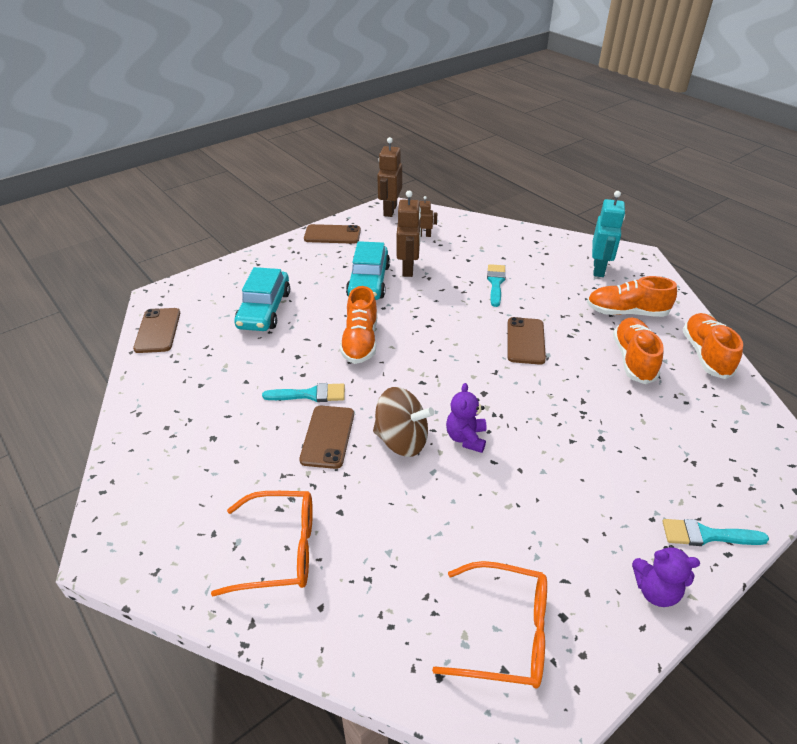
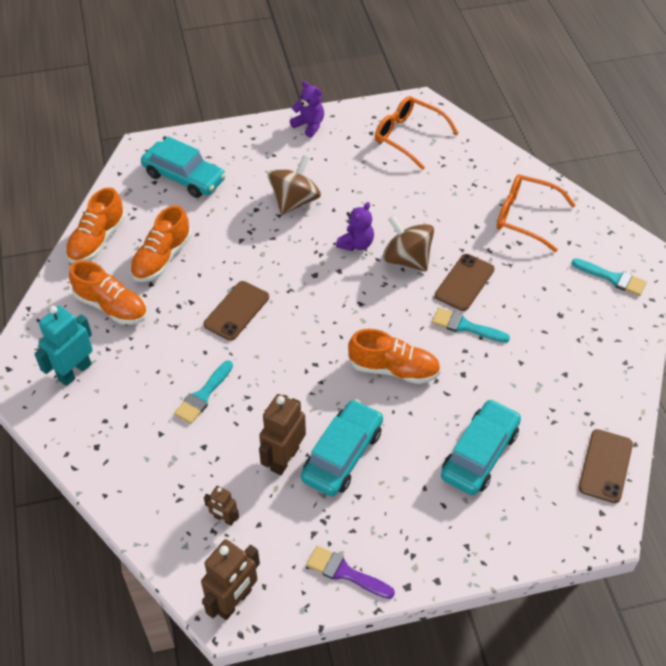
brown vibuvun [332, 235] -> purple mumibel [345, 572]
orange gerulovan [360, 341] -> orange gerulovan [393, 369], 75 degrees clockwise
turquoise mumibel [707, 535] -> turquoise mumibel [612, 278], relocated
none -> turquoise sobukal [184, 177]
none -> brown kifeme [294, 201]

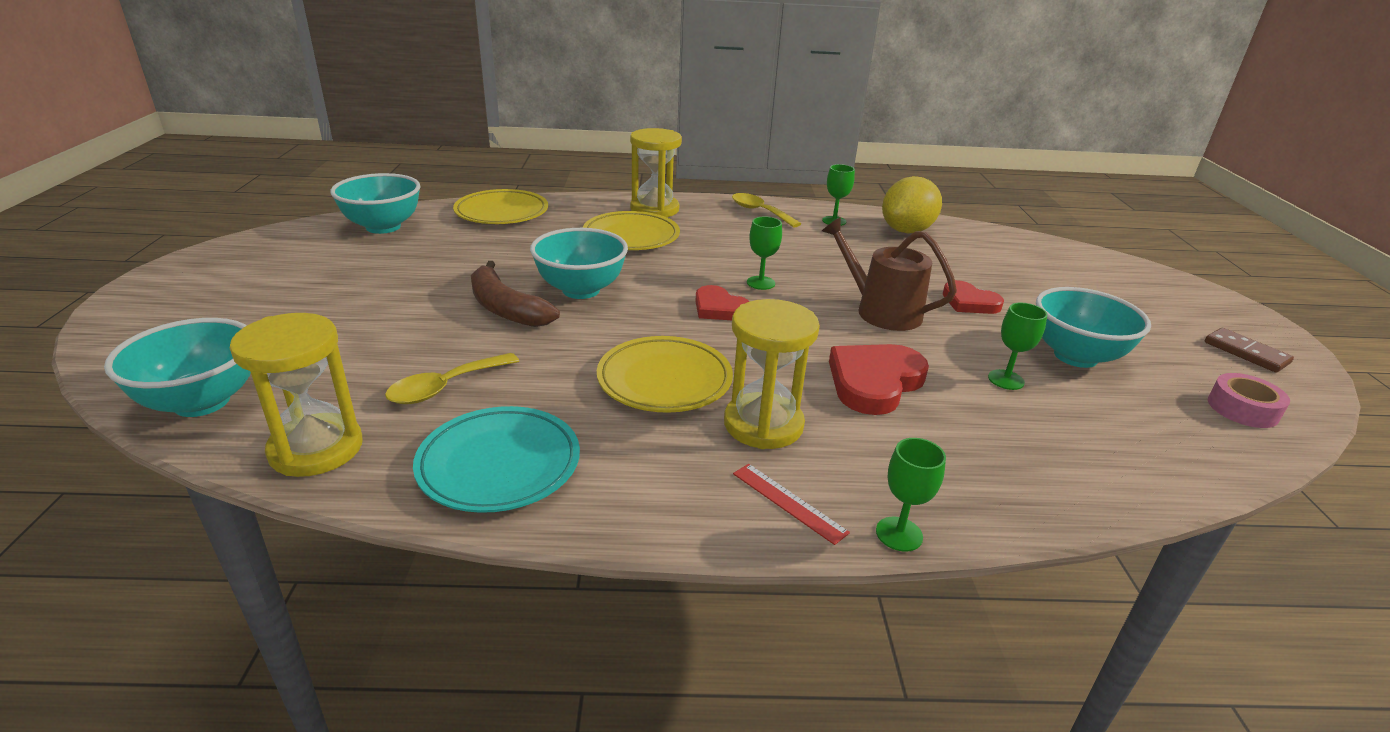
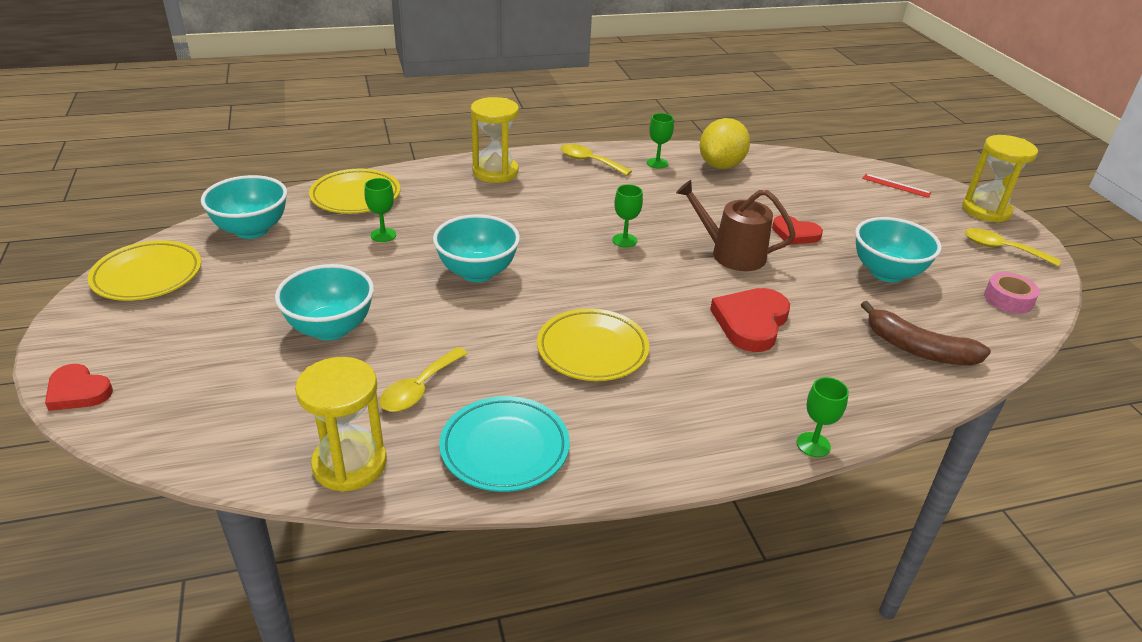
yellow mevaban [631, 237] -> yellow mevaban [147, 276], relocated
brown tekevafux [506, 308] -> brown tekevafux [918, 349], relocated
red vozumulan [719, 308] -> red vozumulan [78, 391], relocated
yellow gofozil [763, 424] -> yellow gofozil [986, 210], relocated
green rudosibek [1006, 380] -> green rudosibek [383, 235], relocated
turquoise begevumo [202, 402] -> turquoise begevumo [331, 328], relocated
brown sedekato [1246, 353] -> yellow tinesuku [1001, 249]
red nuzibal [788, 502] -> red nuzibal [896, 185], relocated

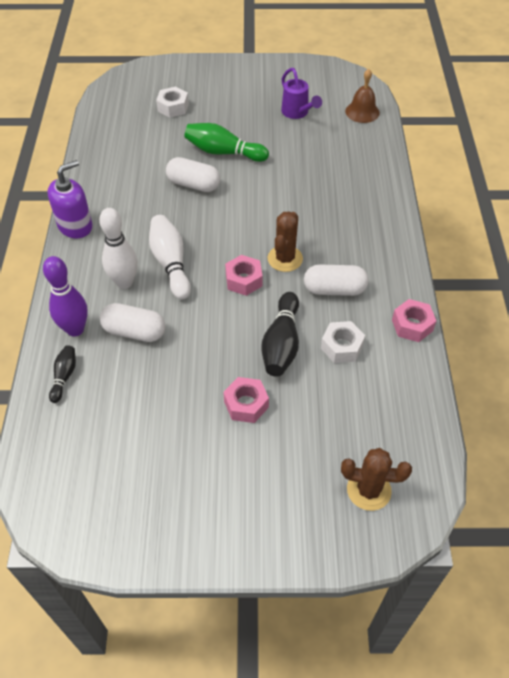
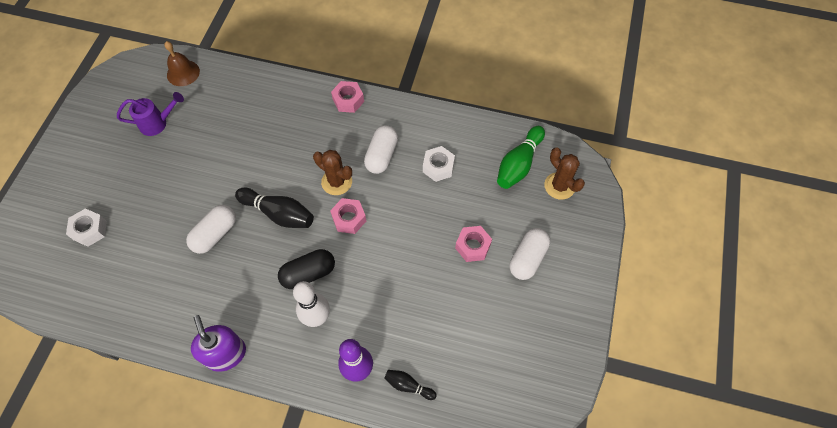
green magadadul [223, 152] -> green magadadul [518, 164], relocated
white magadadul [171, 263] -> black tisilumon [308, 273]
black magadadul [281, 344] -> black magadadul [279, 213], relocated
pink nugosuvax [412, 325] -> pink nugosuvax [348, 100], relocated
white tisilumon [134, 331] -> white tisilumon [527, 258], relocated
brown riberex [368, 490] -> brown riberex [559, 186], 60 degrees counterclockwise

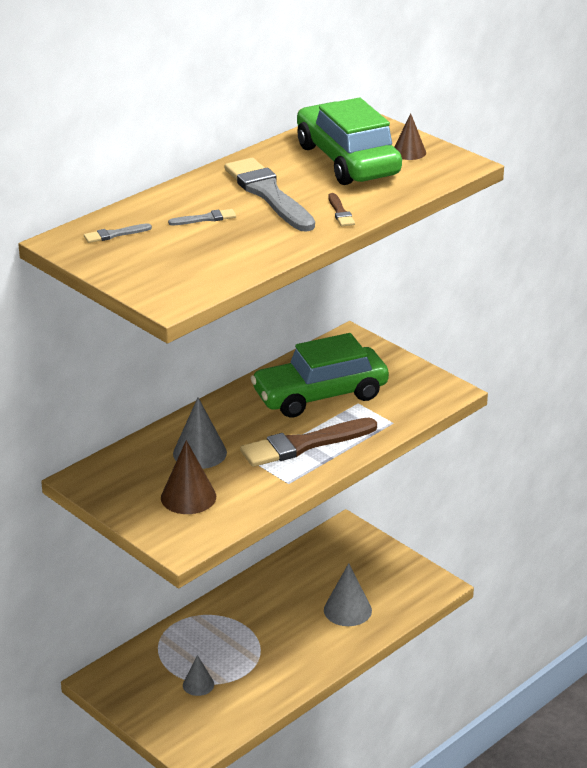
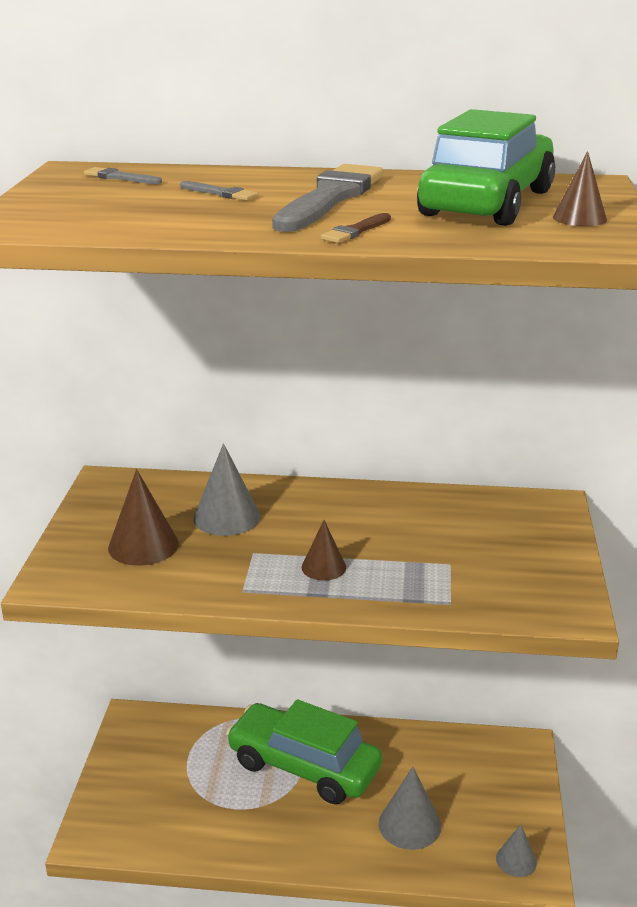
green sobukal [320, 395] -> green sobukal [303, 766], relocated
brown mumibel [303, 445] -> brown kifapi [323, 567]
grey kifapi [198, 684] -> grey kifapi [516, 860], relocated

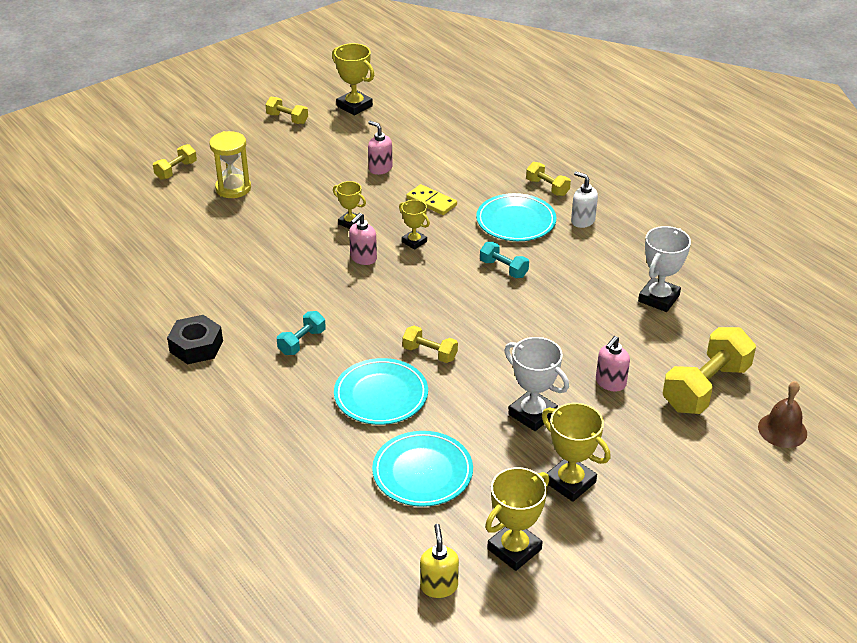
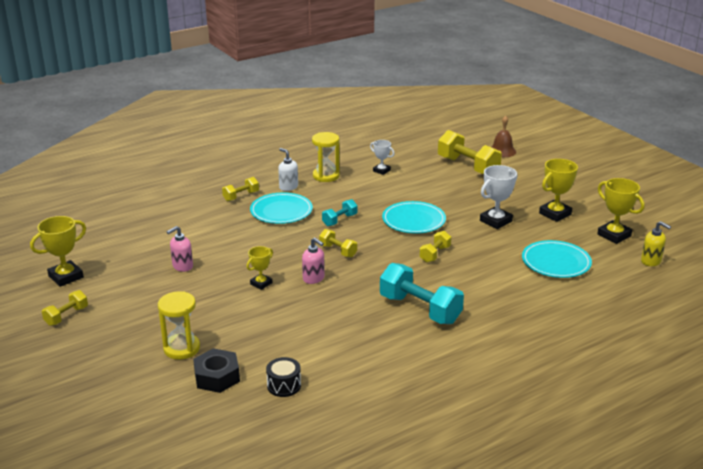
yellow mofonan [176, 170] -> yellow mofonan [338, 251], relocated
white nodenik [582, 221] -> white nodenik [288, 187], 90 degrees clockwise
yellow sedekato [431, 202] -> none
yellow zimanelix [414, 242] -> none
white zimanelix [658, 298] -> white zimanelix [381, 171], x0.61
turquoise mofonan [302, 342] -> turquoise mofonan [420, 309], x1.91
black nugosuvax [196, 346] -> black nugosuvax [217, 377], relocated
pink nodenik [610, 383] -> none
turquoise mevaban [381, 395] -> turquoise mevaban [413, 220], relocated
yellow nodenik [439, 586] -> yellow nodenik [651, 261], 135 degrees counterclockwise
none -> yellow gofozil [326, 176]
none -> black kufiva [284, 385]

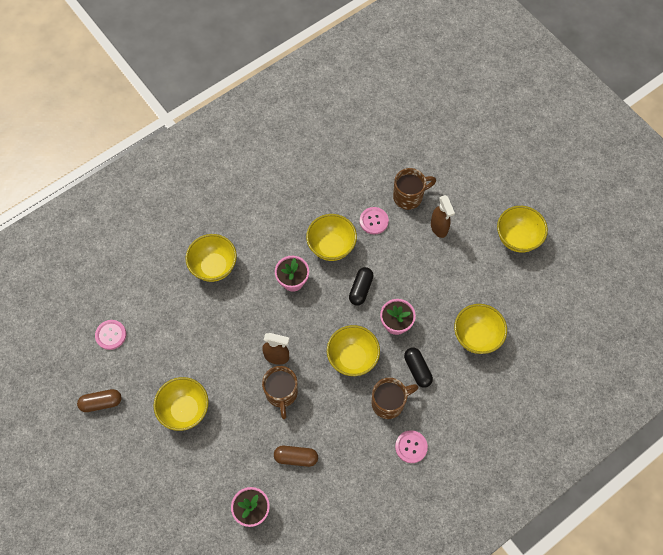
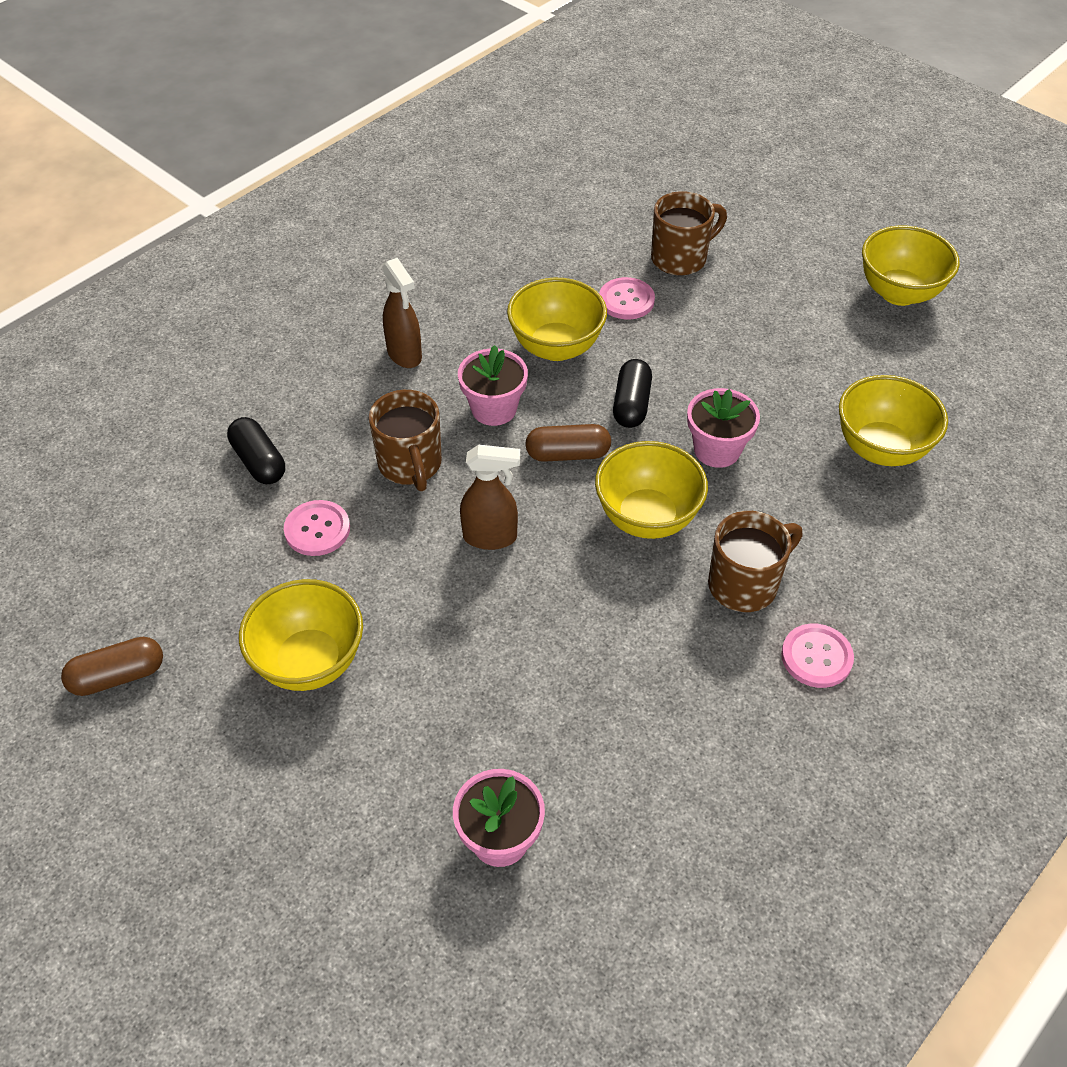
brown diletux [439, 228] -> brown diletux [405, 355], relocated
yellow begevumo [214, 267] -> none
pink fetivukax [111, 335] -> pink fetivukax [317, 529], relocated
black tisilumon [417, 369] -> black tisilumon [259, 462], relocated
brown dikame [281, 394] -> brown dikame [410, 465], relocated
brown tisilumon [296, 457] -> brown tisilumon [568, 454], relocated

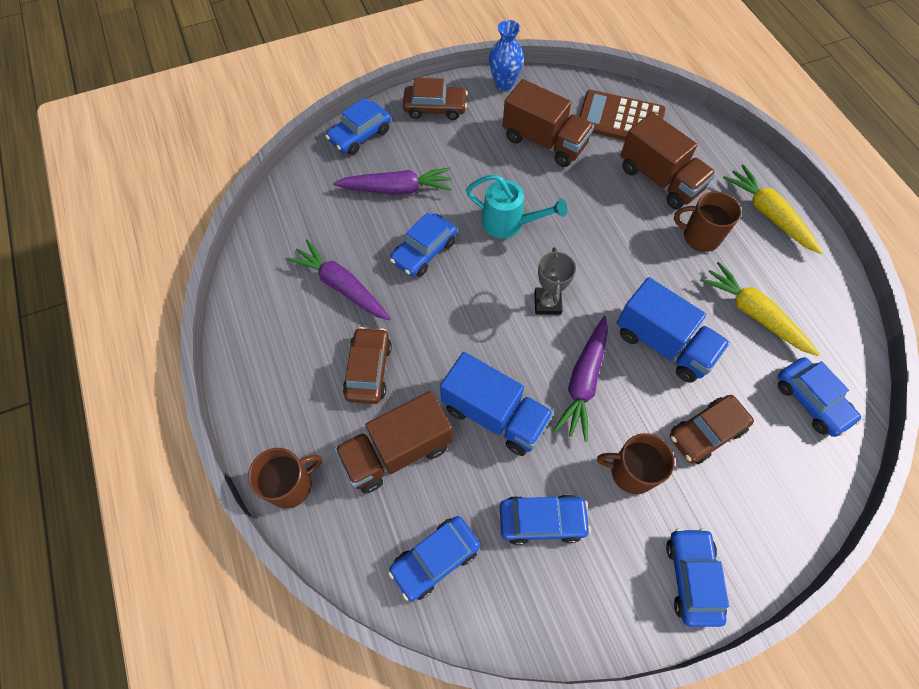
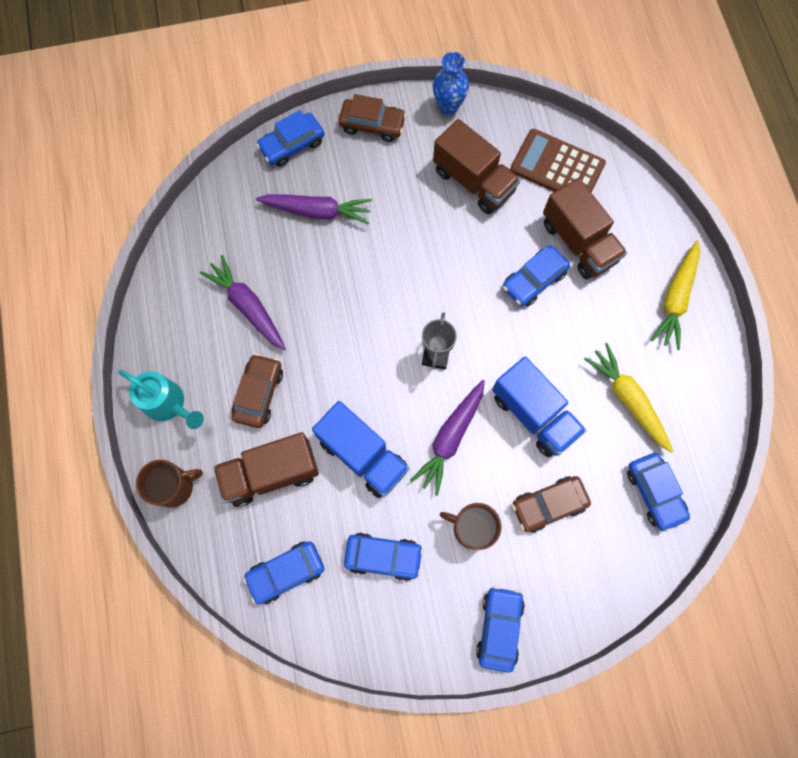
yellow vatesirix [768, 214] -> yellow vatesirix [675, 298], 135 degrees counterclockwise
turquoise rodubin [508, 223] -> turquoise rodubin [168, 404], relocated
brown dikame [700, 236] -> none
blue sobukal [424, 251] -> blue sobukal [534, 280], relocated

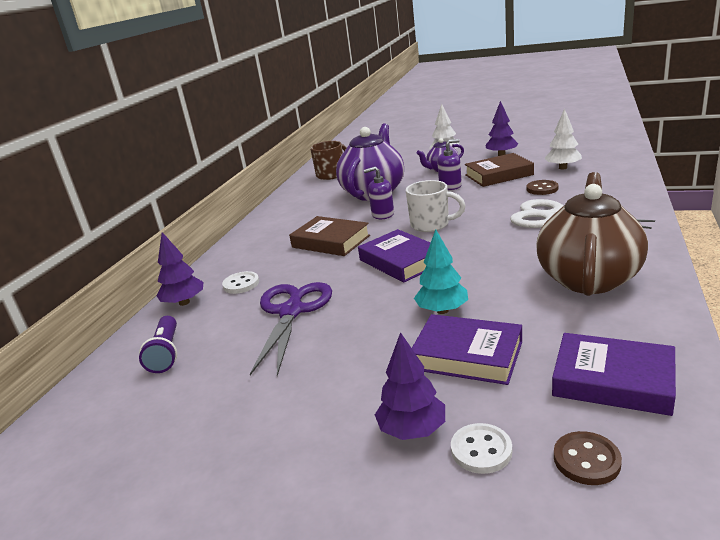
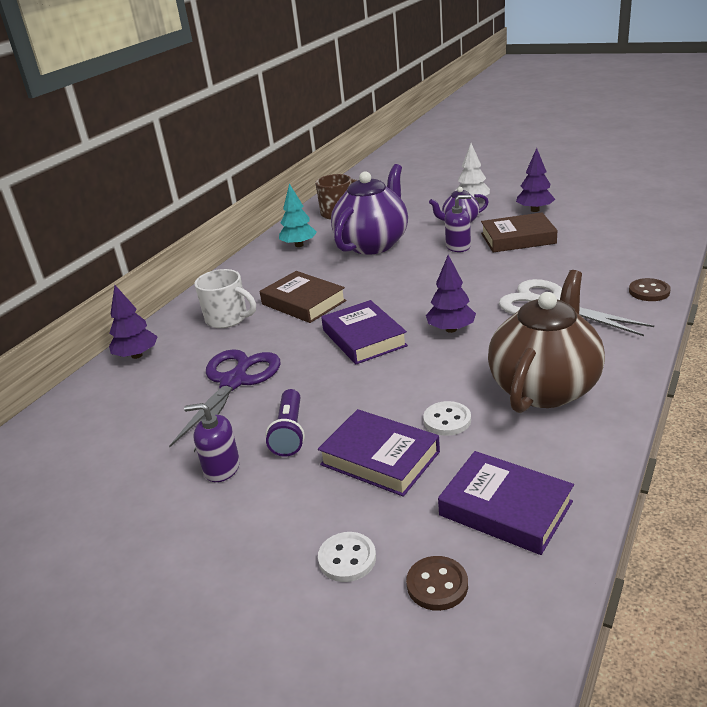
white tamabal [563, 168] -> none
purple nodenik [382, 214] -> purple nodenik [222, 468], relocated
white dikame [431, 225] -> white dikame [228, 319], relocated
brown fetivukax [542, 189] -> brown fetivukax [649, 291], relocated
turquoise tamabal [442, 310] -> turquoise tamabal [299, 245], relocated
white fetivukax [241, 284] -> white fetivukax [447, 420], relocated
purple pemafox [166, 353] -> purple pemafox [289, 433], relocated
purple tamabal [412, 430] -> purple tamabal [451, 329], relocated

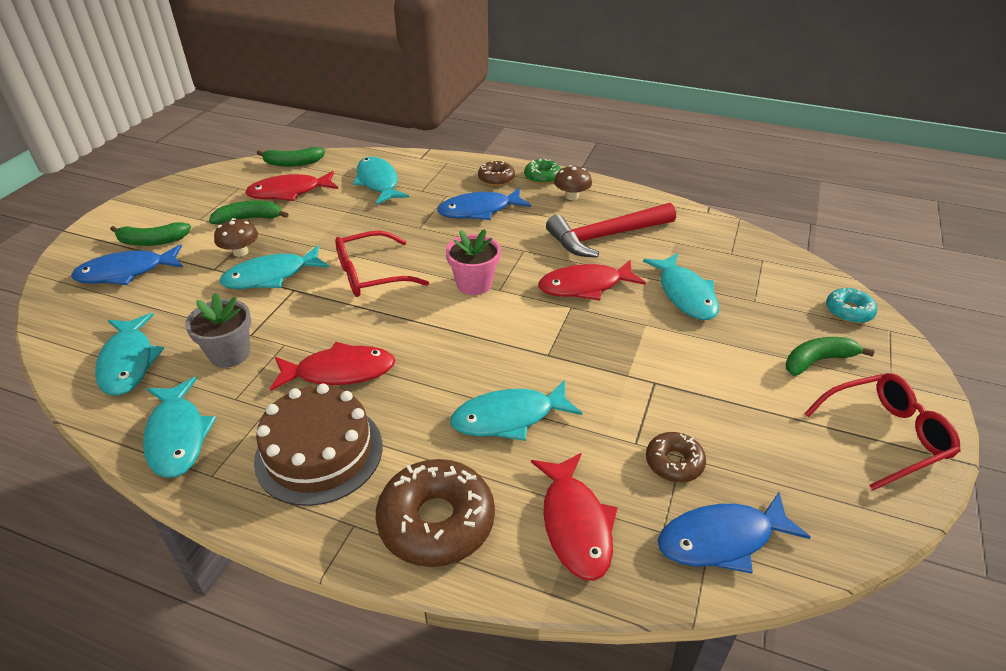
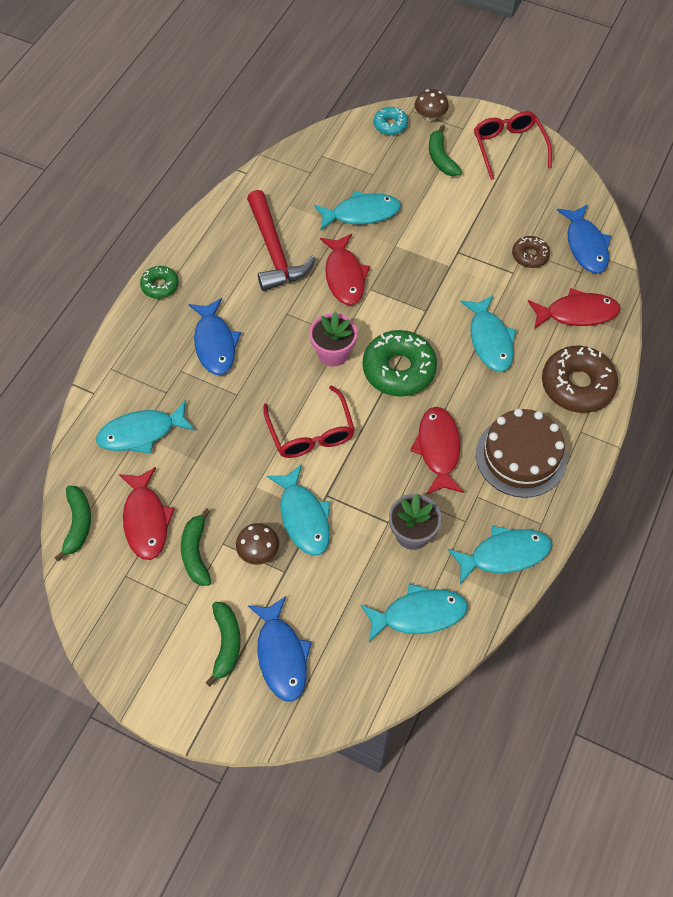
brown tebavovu [496, 178] -> none
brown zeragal [571, 196] -> brown zeragal [430, 116], relocated
none -> green tebavovu [399, 369]

